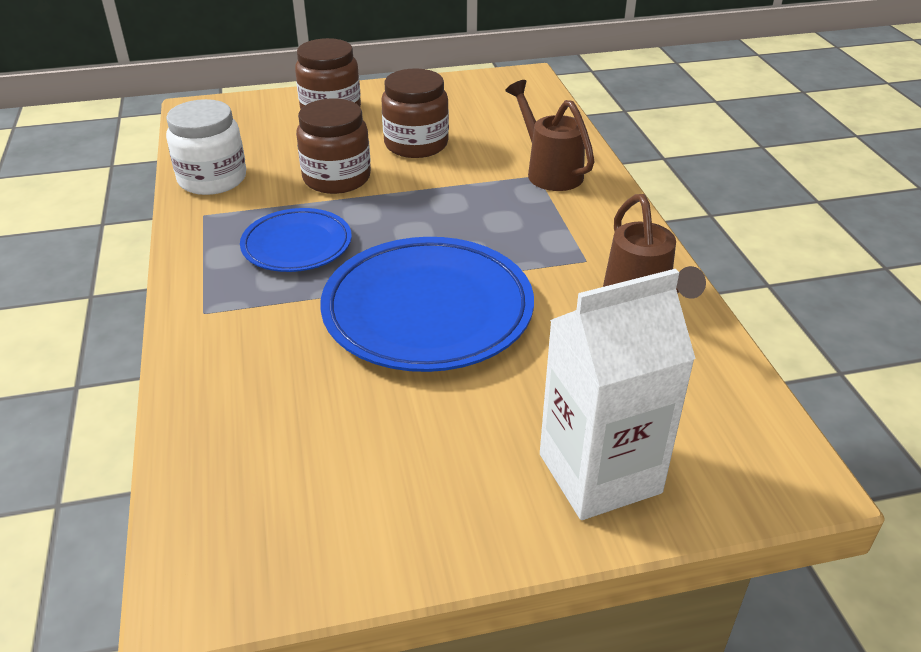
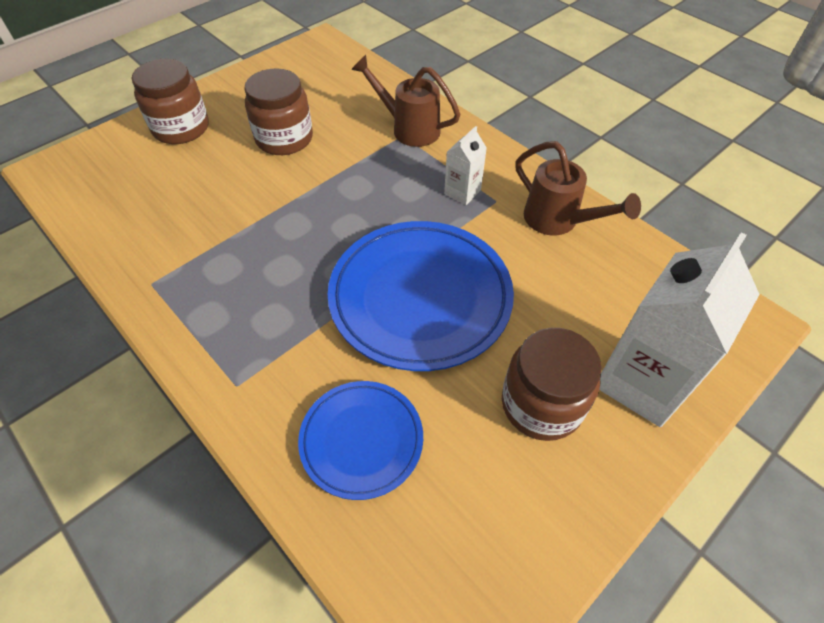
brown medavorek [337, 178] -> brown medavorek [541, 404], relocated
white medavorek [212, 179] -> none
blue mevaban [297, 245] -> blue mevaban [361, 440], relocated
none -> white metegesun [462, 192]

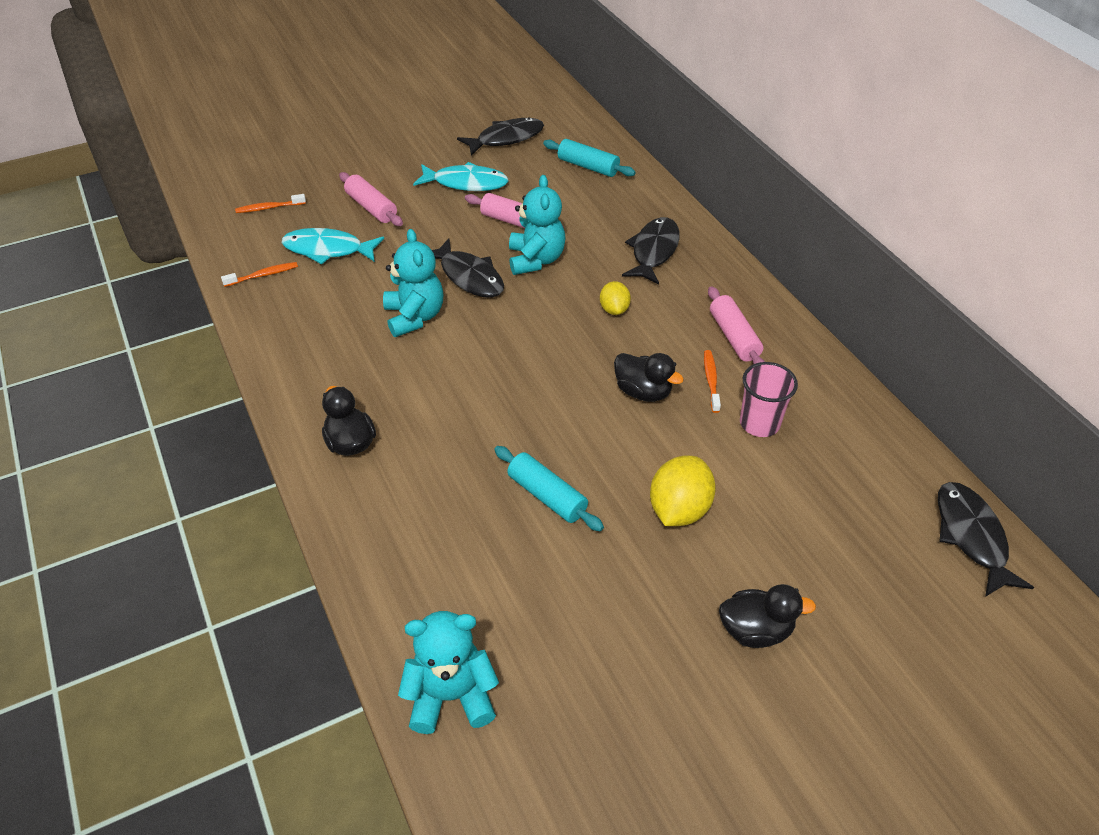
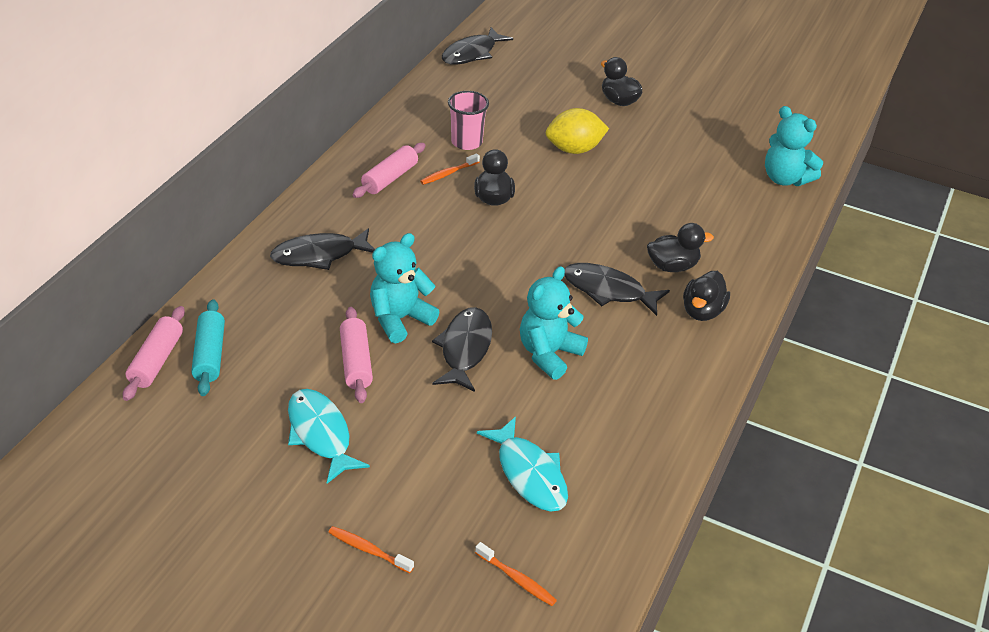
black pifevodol [506, 138] -> black pifevodol [608, 290], relocated
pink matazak [371, 207] -> pink matazak [157, 361], relocated
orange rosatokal [263, 275] -> orange rosatokal [368, 550], relocated
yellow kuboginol [614, 309] -> none
turquoise matazak [547, 496] -> none
none -> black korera [672, 266]

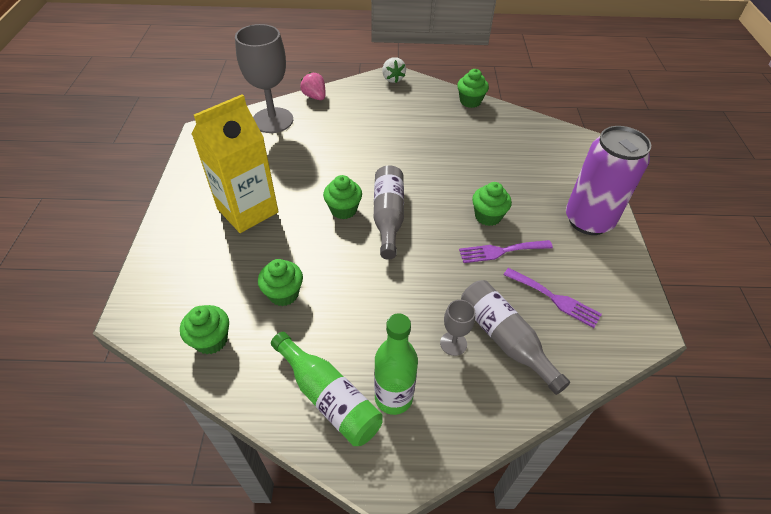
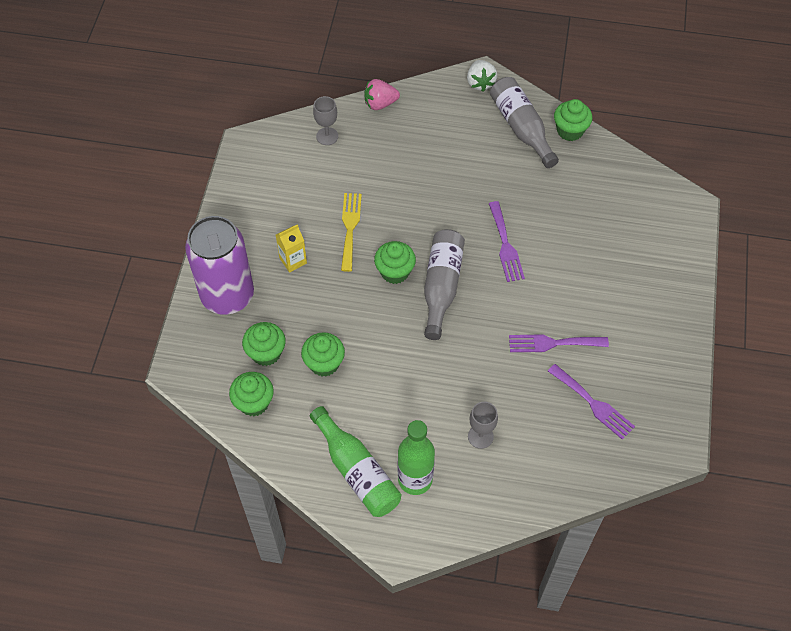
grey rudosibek [273, 120] -> grey rudosibek [327, 136], x0.46
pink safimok [315, 97] -> pink safimok [380, 104], 75 degrees counterclockwise
yellow metegesun [247, 210] -> yellow metegesun [293, 260], x0.43
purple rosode [588, 220] -> purple rosode [227, 295], relocated
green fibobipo [488, 216] -> green fibobipo [266, 353], relocated
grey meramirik [504, 339] -> grey meramirik [521, 128], relocated
none -> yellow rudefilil [350, 228]
none -> purple rudefilil [505, 245]

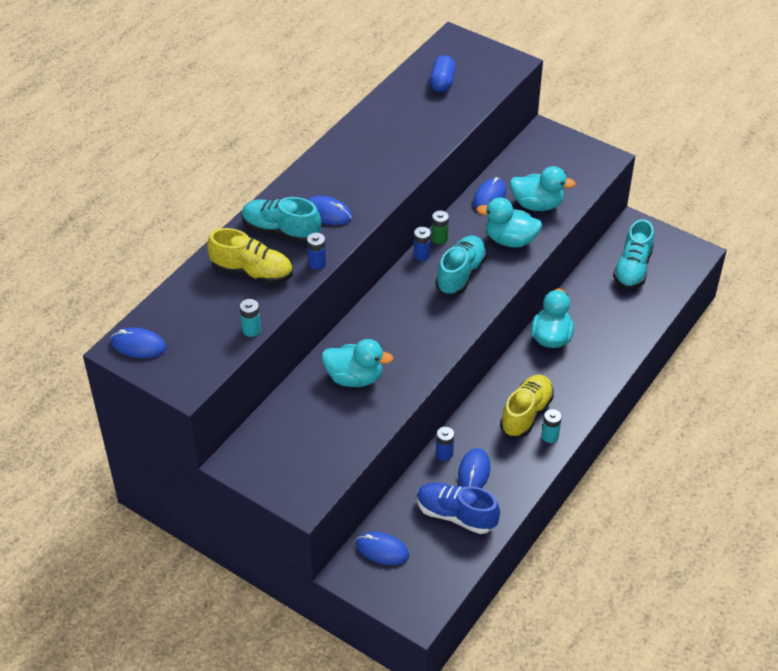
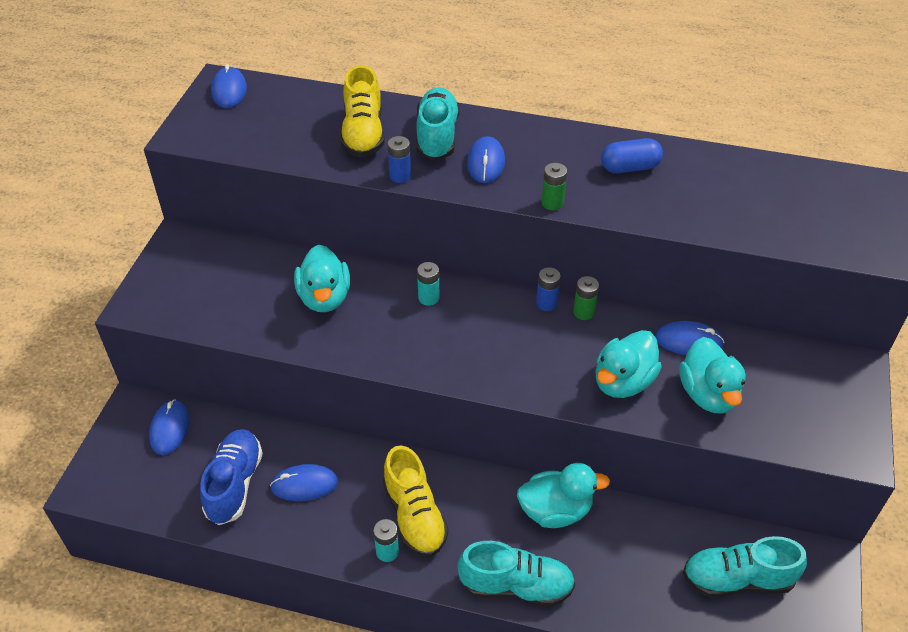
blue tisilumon [442, 82] -> blue tisilumon [629, 167], relocated
turquoise korera [510, 240] -> turquoise korera [623, 382], 135 degrees counterclockwise
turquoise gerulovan [460, 274] -> turquoise gerulovan [516, 586], relocated
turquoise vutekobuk [251, 330] -> turquoise vutekobuk [428, 298], relocated
yellow gerulovan [526, 414] -> yellow gerulovan [414, 515], 60 degrees clockwise
blue vutekobuk [444, 454] -> none
none -> green vutekobuk [552, 203]

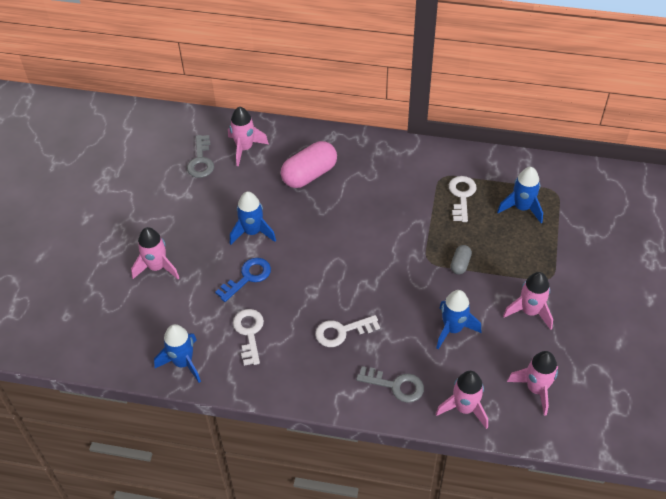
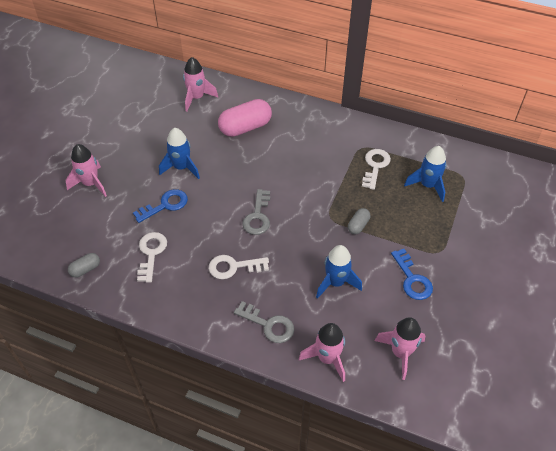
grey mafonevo [201, 161] -> grey mafonevo [257, 216], relocated
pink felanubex [530, 311] -> blue mafonevo [412, 279]
blue felanubex [183, 363] -> grey tisilumon [85, 269]

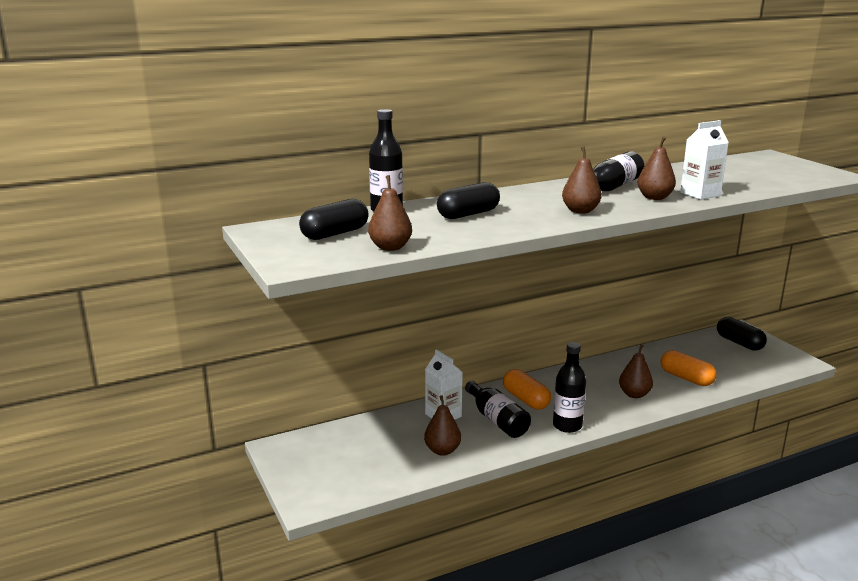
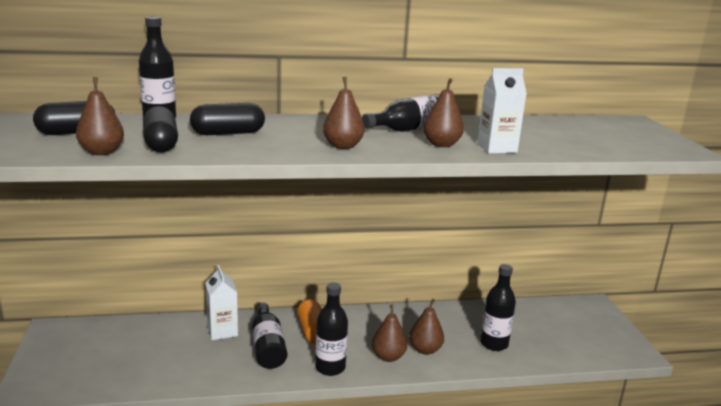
black tisilumon [739, 343] -> black tisilumon [161, 144], relocated
orange tisilumon [686, 378] -> black meramirik [494, 344]
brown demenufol [442, 450] -> brown demenufol [388, 357], relocated

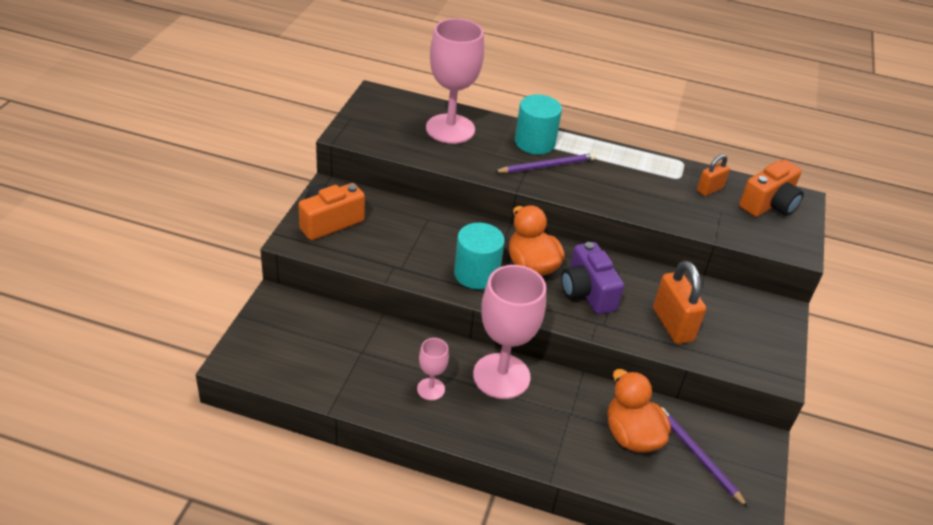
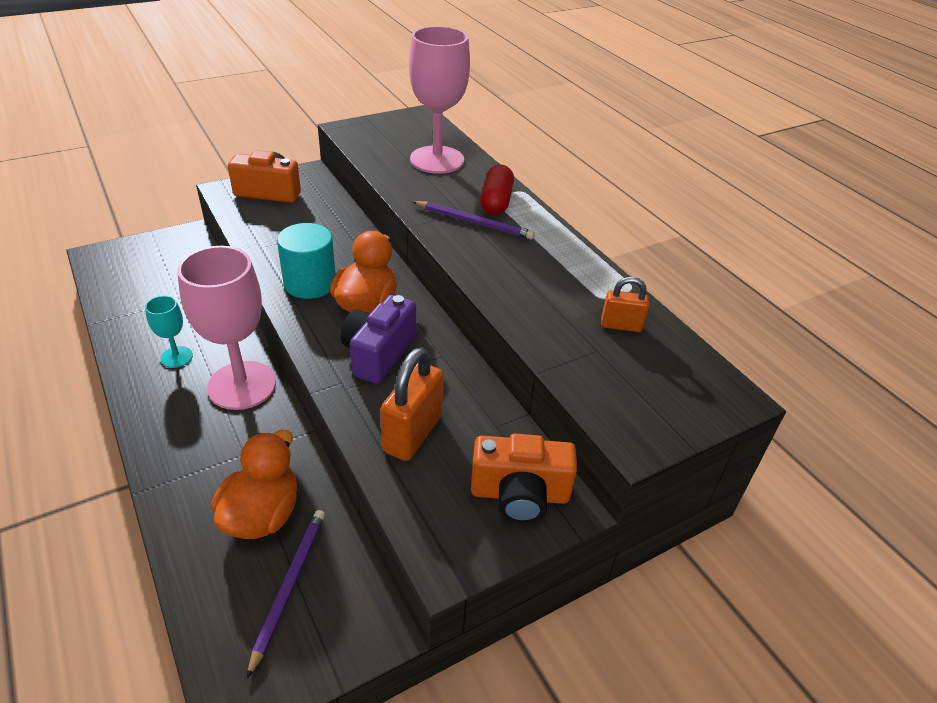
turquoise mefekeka [535, 142] -> red tisilumon [496, 201]
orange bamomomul [769, 204] -> orange bamomomul [519, 494], relocated
pink rudosibek [431, 389] -> turquoise rudosibek [177, 357]

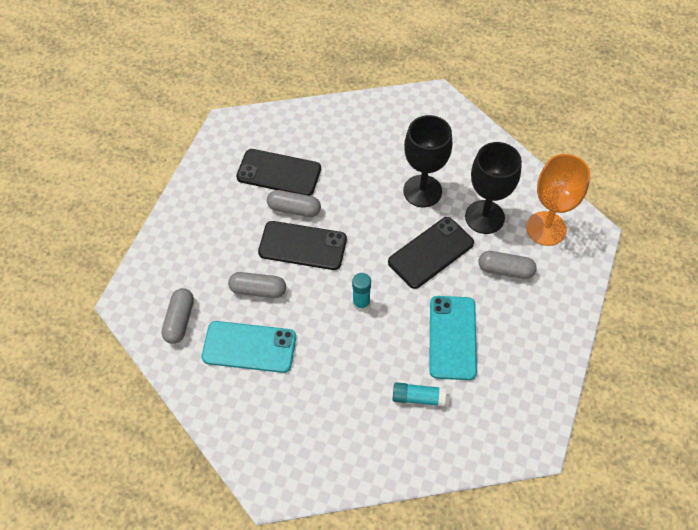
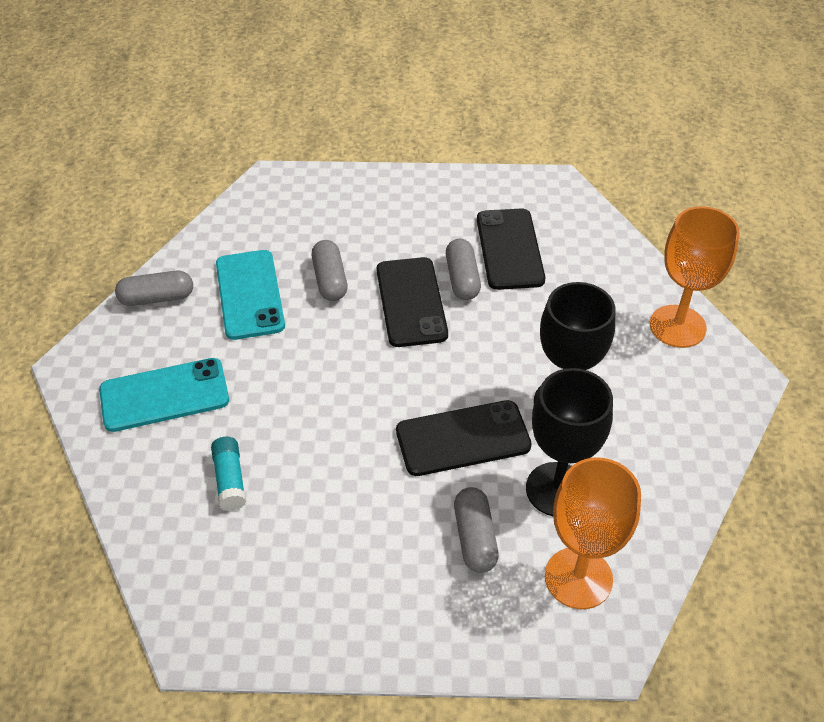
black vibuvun [431, 253] -> black vibuvun [463, 439], 45 degrees counterclockwise
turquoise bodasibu [361, 303] -> none
grey tisilumon [179, 320] -> grey tisilumon [157, 298], relocated
turquoise vibuvun [452, 337] -> turquoise vibuvun [164, 395], relocated
none -> orange rudosibek [677, 326]

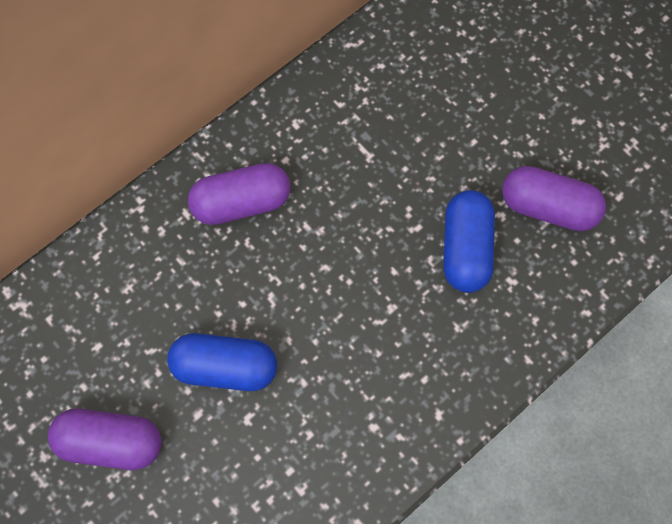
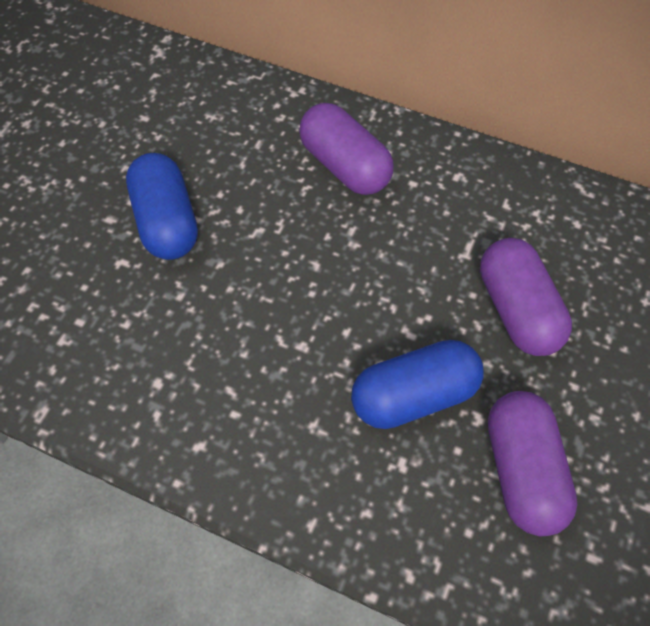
purple tisilumon [111, 442] -> purple tisilumon [517, 310], relocated

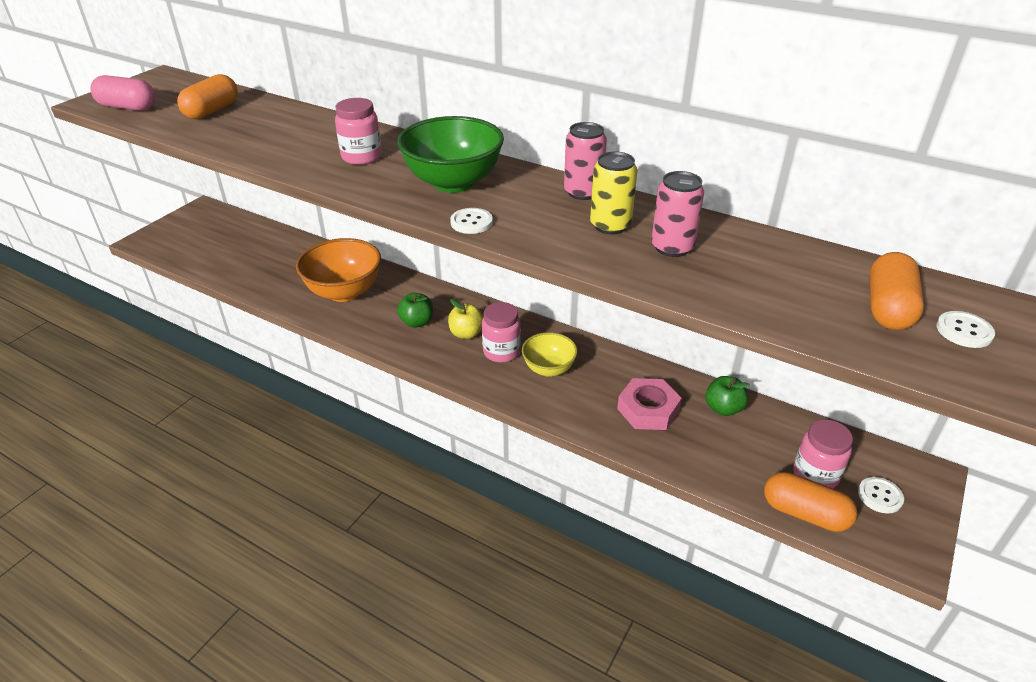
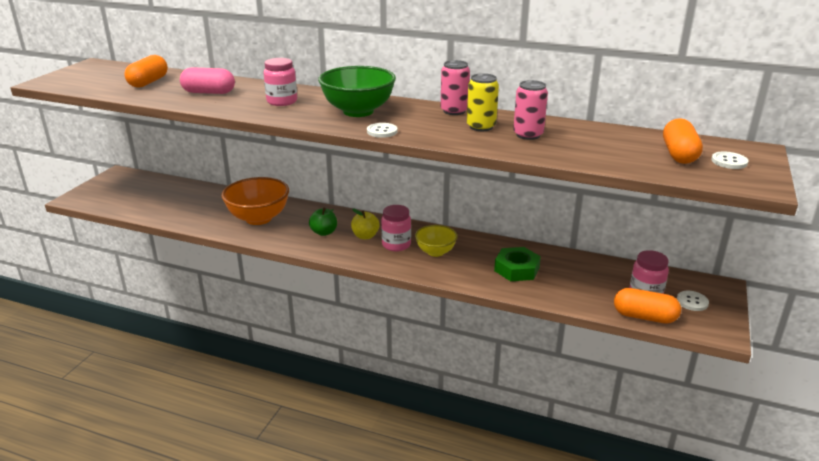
pink tisilumon [128, 107] -> pink tisilumon [209, 92], relocated
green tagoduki [723, 408] -> none
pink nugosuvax [648, 410] -> green nugosuvax [517, 269]

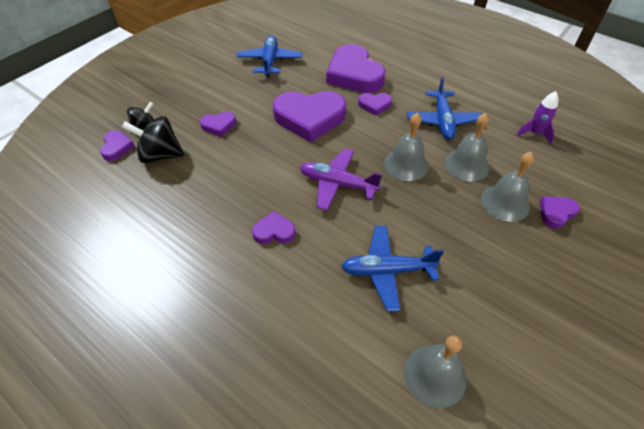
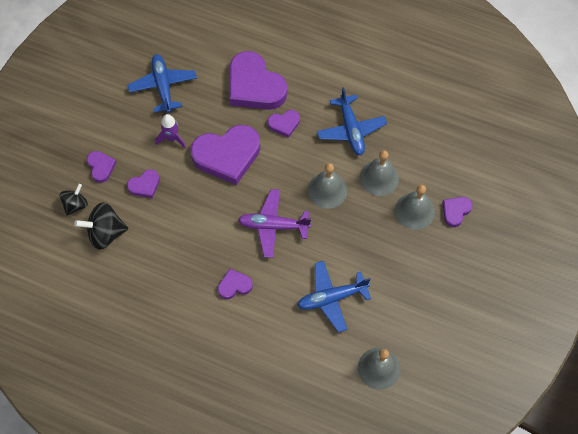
purple felanubex [534, 134] -> purple felanubex [172, 138], relocated
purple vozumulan [117, 147] -> purple vozumulan [101, 167], relocated

